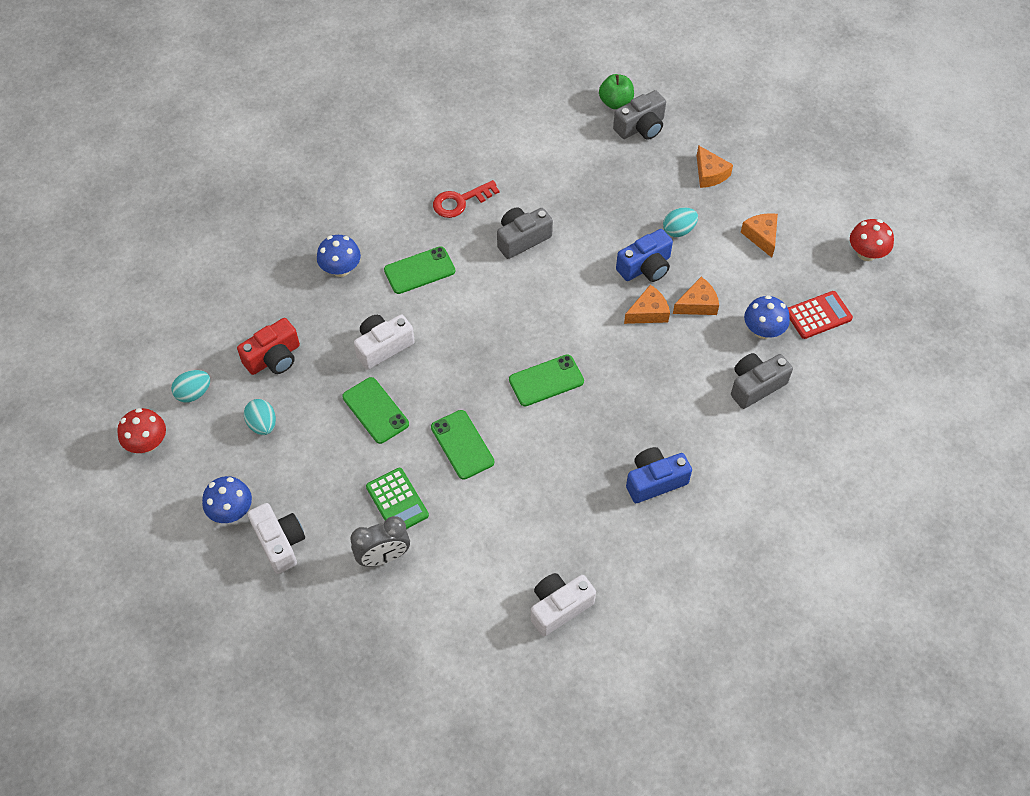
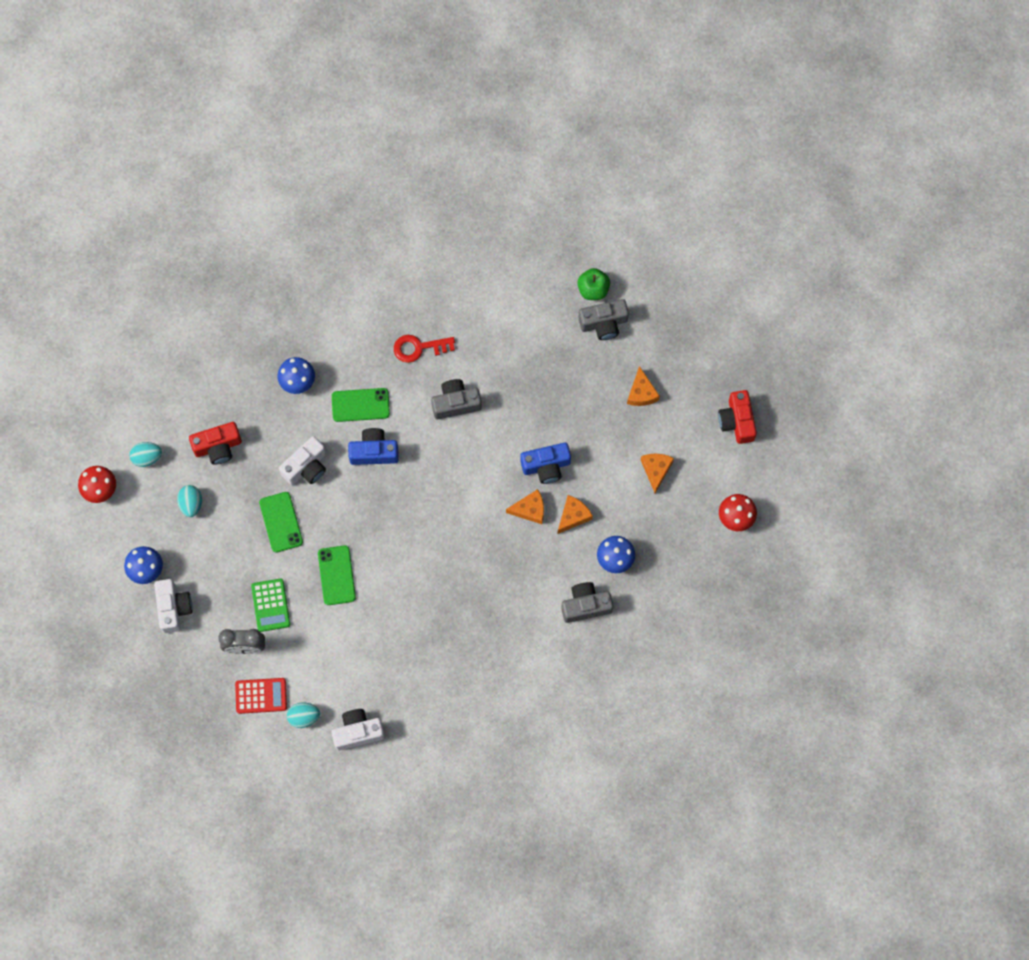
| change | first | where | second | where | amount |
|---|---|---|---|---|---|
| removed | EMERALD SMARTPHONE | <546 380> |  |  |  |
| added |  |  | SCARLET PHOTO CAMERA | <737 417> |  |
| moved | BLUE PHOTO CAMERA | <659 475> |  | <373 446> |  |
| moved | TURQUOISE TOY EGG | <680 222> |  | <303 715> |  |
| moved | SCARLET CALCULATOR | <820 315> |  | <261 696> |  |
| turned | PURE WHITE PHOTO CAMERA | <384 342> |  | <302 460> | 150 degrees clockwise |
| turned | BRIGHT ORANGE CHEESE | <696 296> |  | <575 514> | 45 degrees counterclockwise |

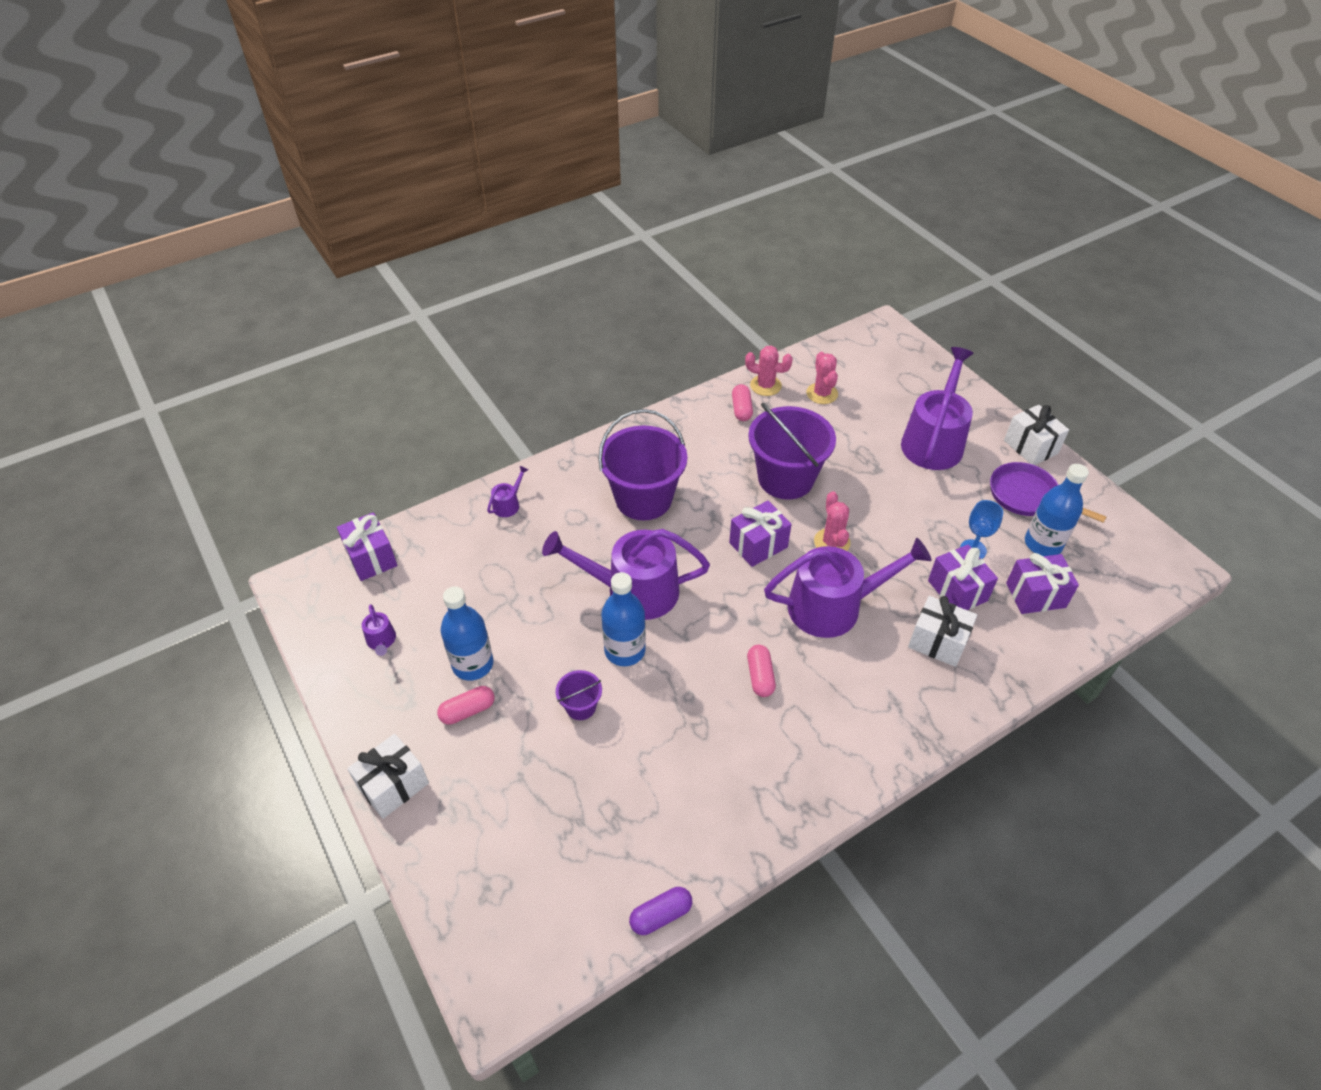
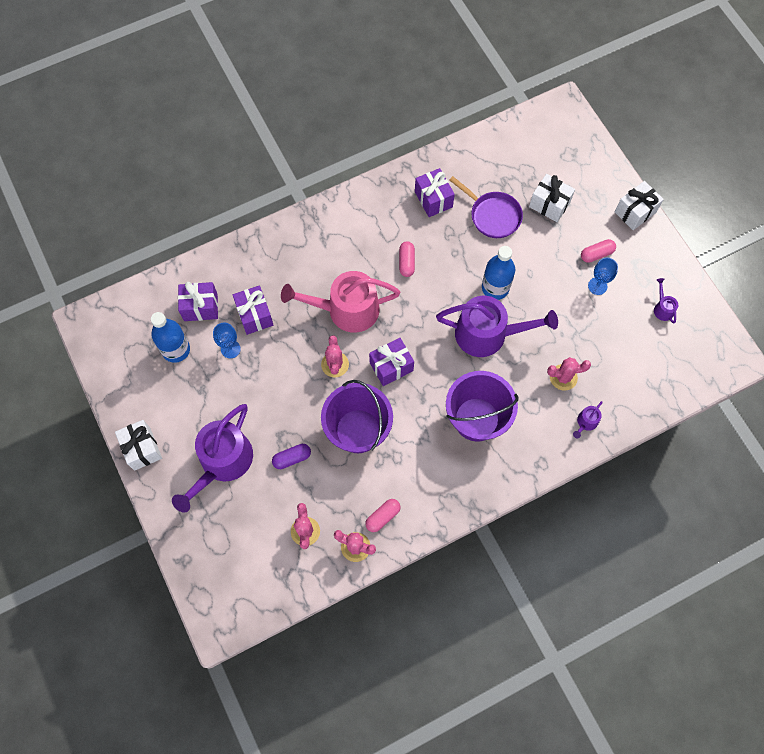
| change | first | where | second | where | amount |
|---|---|---|---|---|---|
| removed | VIOLET PAIL | <579 695> |  |  |  |
| added |  |  | PINK SAGUARO CACTUS | <569 374> |  |
| moved | VIOLET PRESENT | <367 546> |  | <435 192> |  |
| moved | VIOLET CAPSULE | <660 911> |  | <291 456> |  |
| moved | PURE WHITE PRESENT | <942 631> |  | <552 198> |  |
| moved | VIOLET PAN | <1048 492> |  | <486 207> |  |
| replaced | BLUE FLASK | <466 633> | BLUE CHALICE | <603 276> |  |
| recoloured | VIOLET WATERING CAN | <848 588> | PINK WATERING CAN | <341 302> |  |
| turned | PINK CAPSULE | <742 402> |  | <383 515> | 45 degrees clockwise |

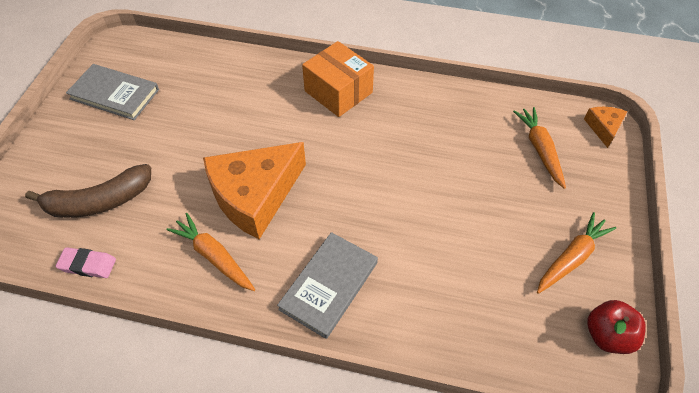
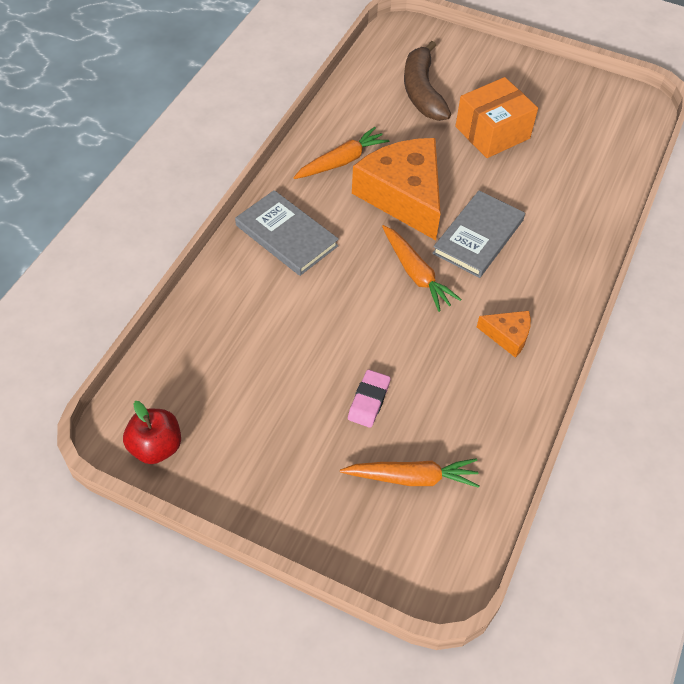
| change | first | where | second | where | amount |
|---|---|---|---|---|---|
| moved | PINK GUM ERASER | <85 262> |  | <369 399> |  |
| moved | GRAY BOOK | <112 92> |  | <478 234> |  |
| moved | BRIGHT ORANGE PACKAGE | <338 79> |  | <496 117> |  |
| moved | BRIGHT ORANGE TOY CARROT | <576 253> |  | <421 268> |  |
| moved | BRIGHT ORANGE CHEESE | <605 127> |  | <504 334> |  |

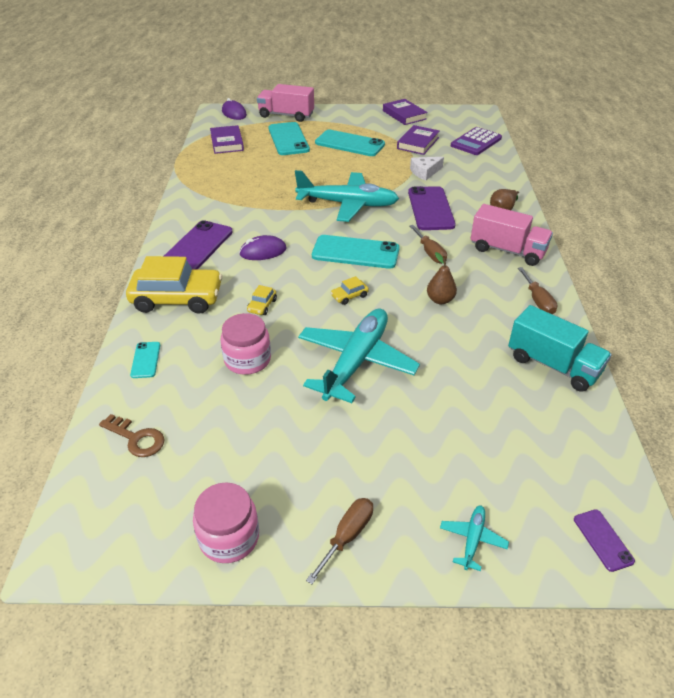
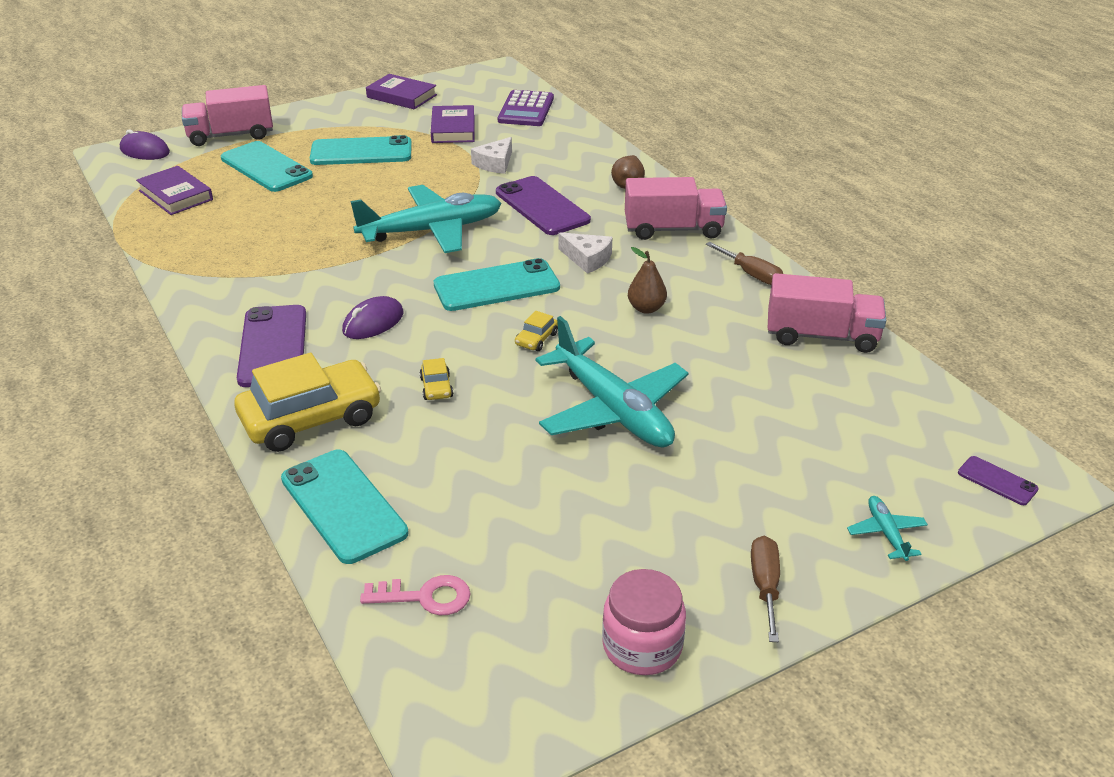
| change | first | where | second | where | amount |
|---|---|---|---|---|---|
| removed | PINK PRESERVE JAR | <245 344> |  |  |  |
| replaced | RUSSET SCREWDRIVER | <428 244> | PURE WHITE CHEESE | <585 253> |  |
| recoloured | RUSSET KEY | <132 435> | PINK KEY | <415 595> |  |
| recoloured | TURQUOISE TOY TRUCK | <560 348> | PINK TOY TRUCK | <827 313> |  |
| turned | TURQUOISE TOY PLANE | <359 356> |  | <612 382> | 150 degrees clockwise |
| resized | TURQUOISE SMARTPHONE | <145 360> |  | <345 507> | x2.06 |

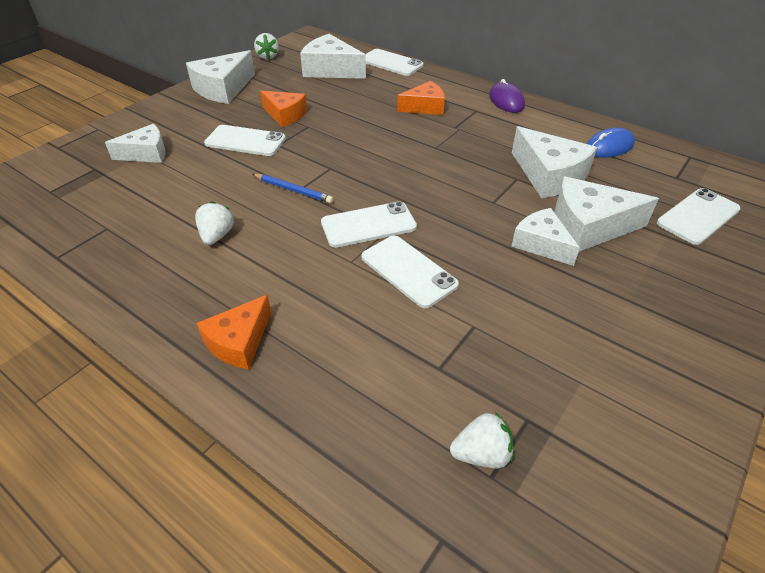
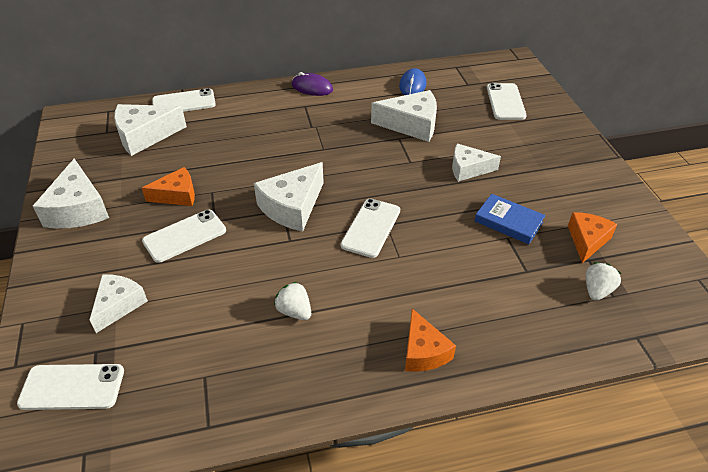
| change | first | where | second | where | amount |
|---|---|---|---|---|---|
| removed | BLUE WOODEN PENCIL | <293 189> |  |  |  |
| removed | PURE WHITE TOY STRAWBERRY | <266 46> |  |  |  |
| added |  |  | BLUE BOOK | <510 219> |  |
| moved | PURE WHITE SMARTPHONE | <410 271> |  | <70 387> |  |
| moved | BRIGHT ORANGE CHEESE | <421 98> |  | <592 237> |  |
| moved | PURE WHITE CHEESE | <606 214> |  | <289 197> |  |

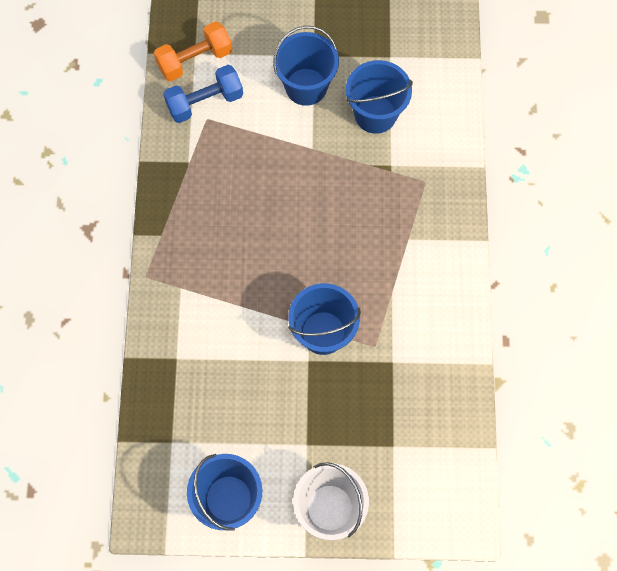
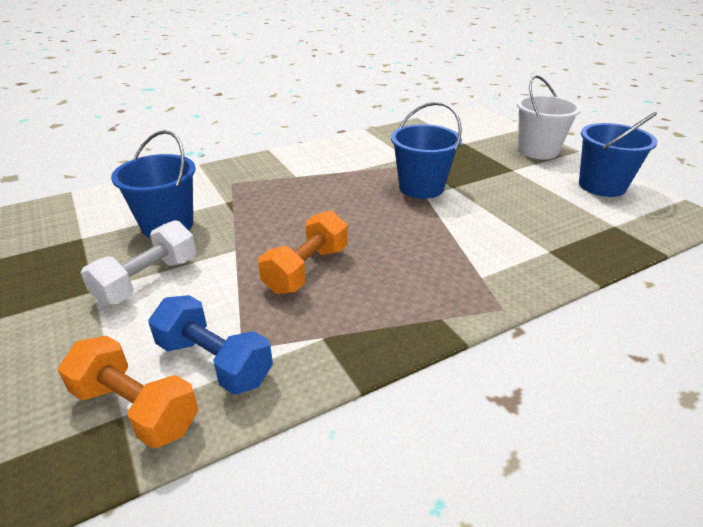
| change | first | where | second | where | amount |
|---|---|---|---|---|---|
| added |  |  | BRIGHT ORANGE HAND WEIGHT | <303 252> |  |
| replaced | BLUE PAIL | <306 66> | PURE WHITE HAND WEIGHT | <139 263> |  |

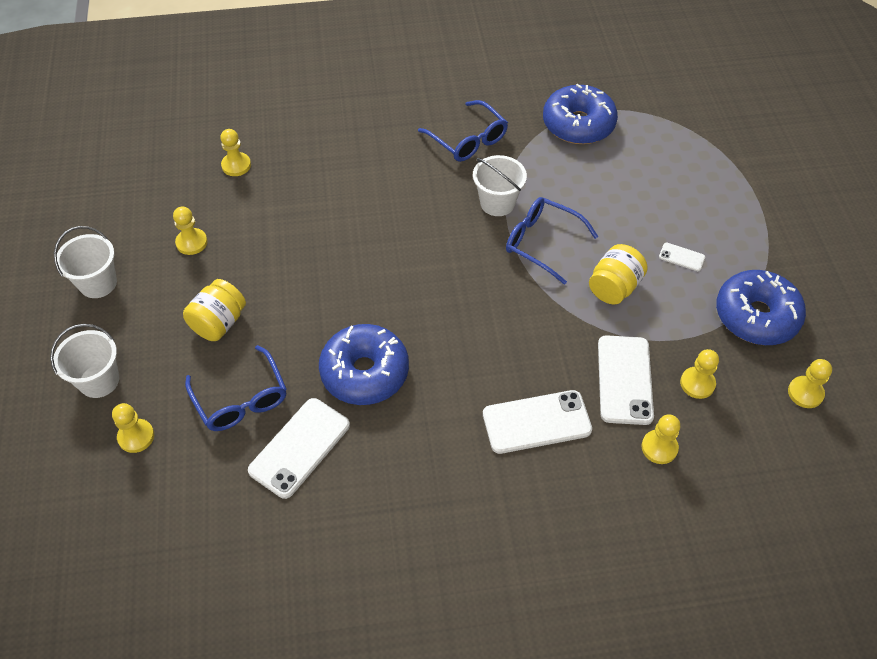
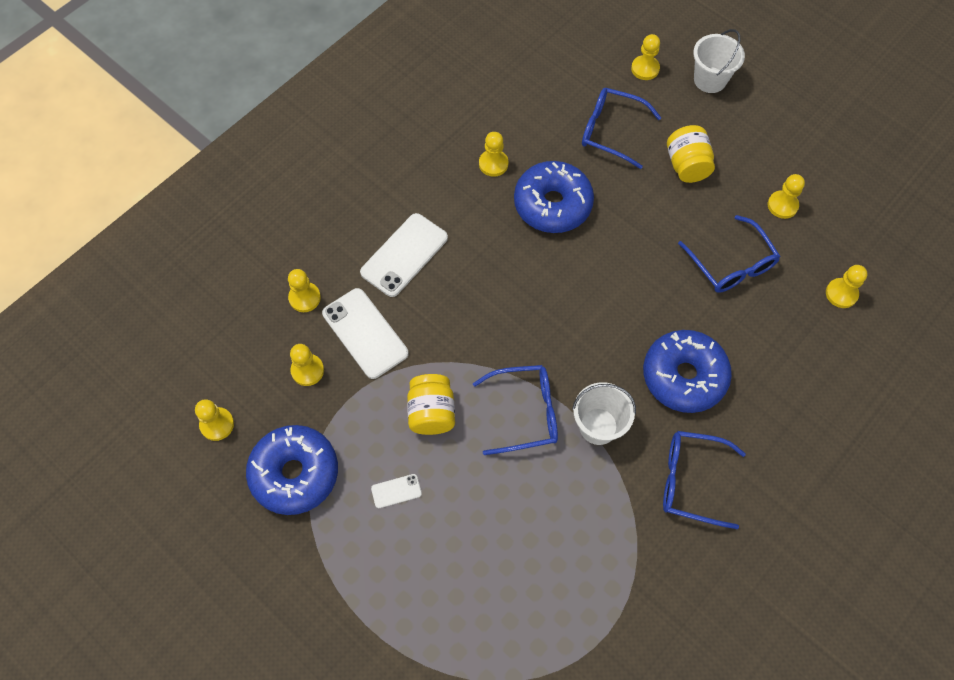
| change | first | where | second | where | amount |
|---|---|---|---|---|---|
| removed | PURE WHITE PAIL | <85 262> |  |  |  |
| removed | PURE WHITE SMARTPHONE | <299 448> |  |  |  |
| added |  |  | BRIGHT YELLOW GAME PAWN | <493 154> |  |
| added |  |  | BLUE EYEGLASSES | <729 254> |  |
| moved | BLUE DONUT | <580 114> |  | <687 371> |  |

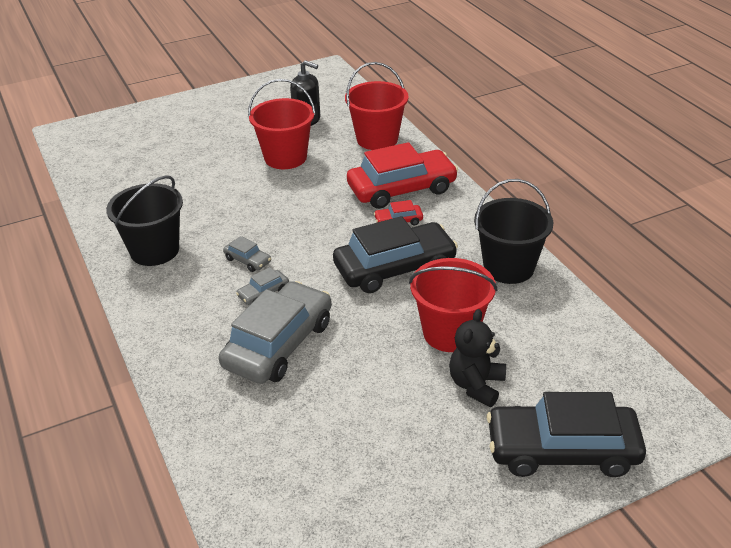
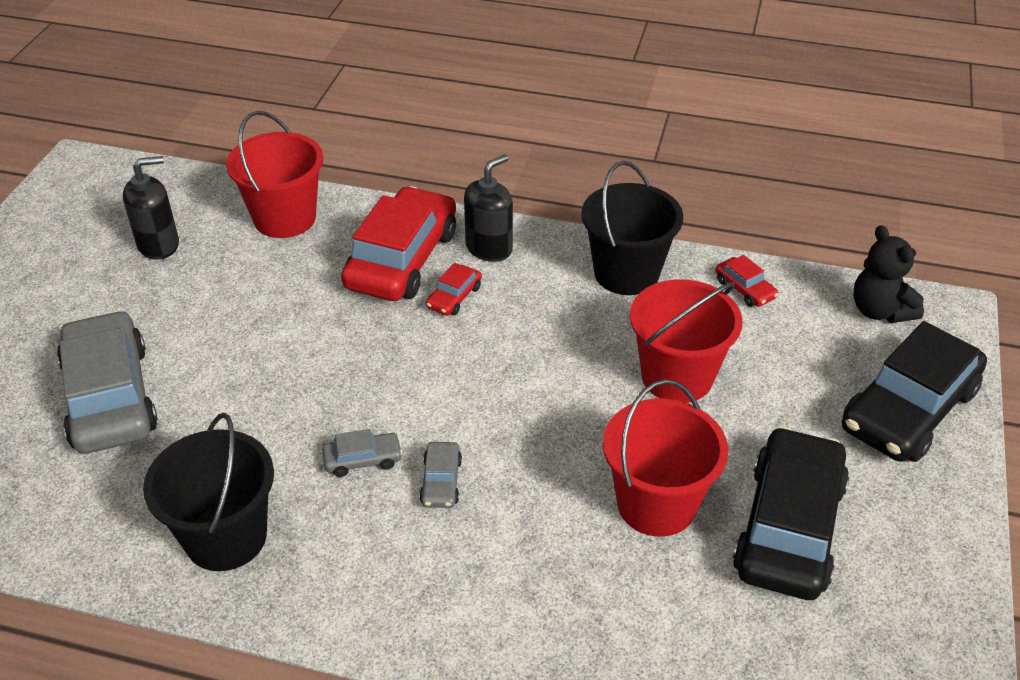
| change | first | where | second | where | amount |
|---|---|---|---|---|---|
| added |  |  | JET-BLACK SOAP PUMP | <488 208> |  |
| added |  |  | SCARLET AUTOMOBILE | <746 281> |  |
| moved | GRAY AUTOMOBILE | <275 332> |  | <107 382> |  |
| moved | SCARLET PAIL | <282 124> |  | <665 458> |  |
| moved | JET-BLACK AUTOMOBILE | <395 254> |  | <791 513> |  |
| moved | JET-BLACK STUFFED BEAR | <477 358> |  | <888 274> |  |

